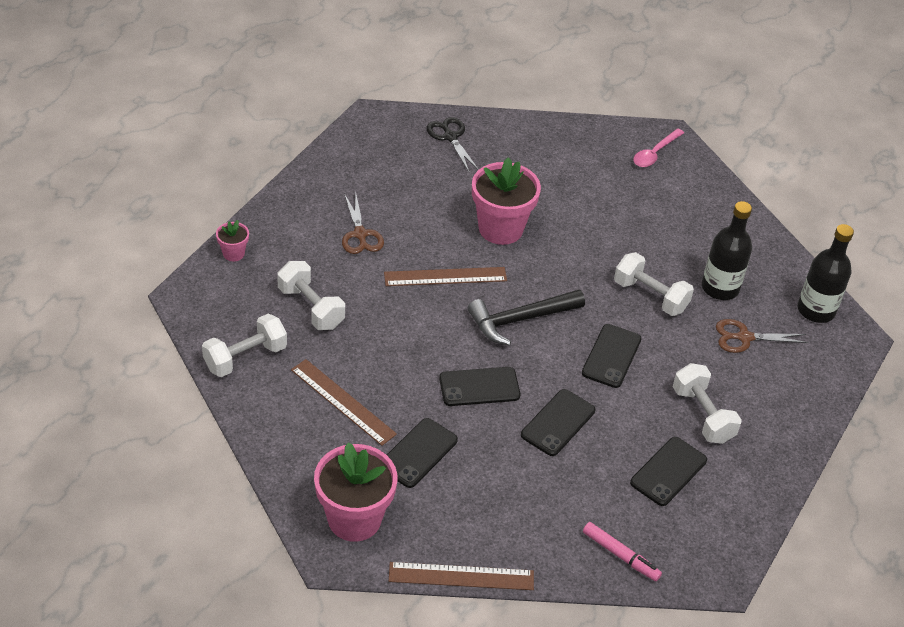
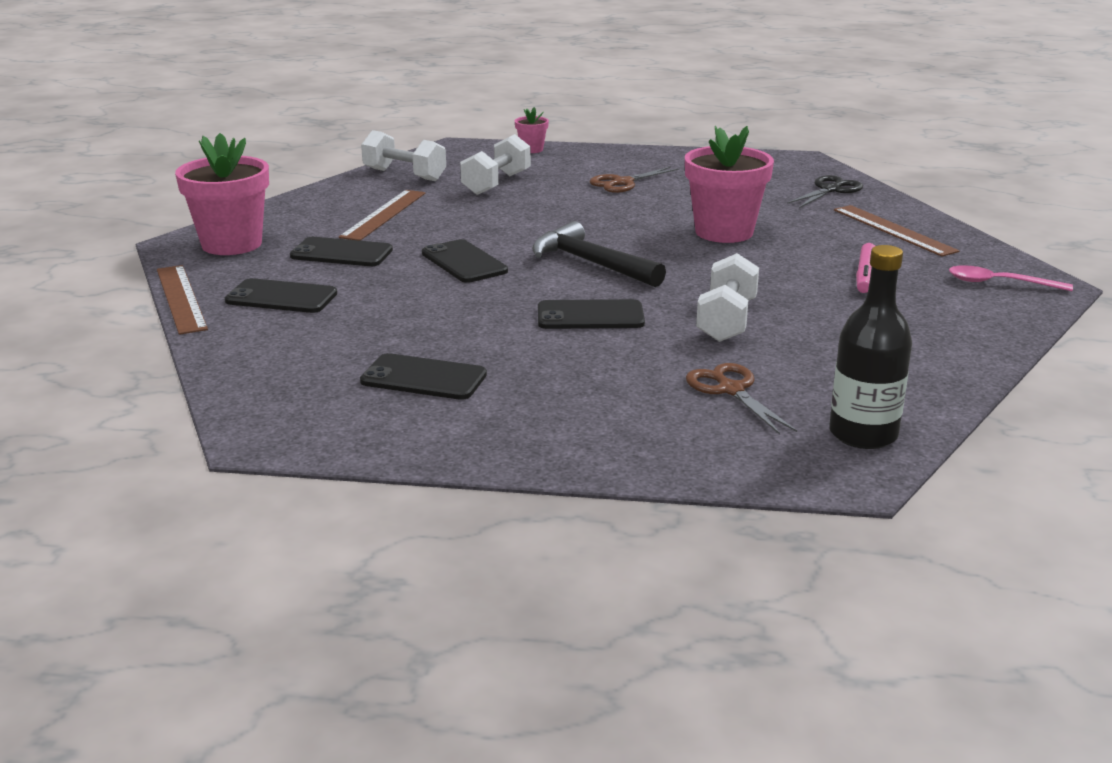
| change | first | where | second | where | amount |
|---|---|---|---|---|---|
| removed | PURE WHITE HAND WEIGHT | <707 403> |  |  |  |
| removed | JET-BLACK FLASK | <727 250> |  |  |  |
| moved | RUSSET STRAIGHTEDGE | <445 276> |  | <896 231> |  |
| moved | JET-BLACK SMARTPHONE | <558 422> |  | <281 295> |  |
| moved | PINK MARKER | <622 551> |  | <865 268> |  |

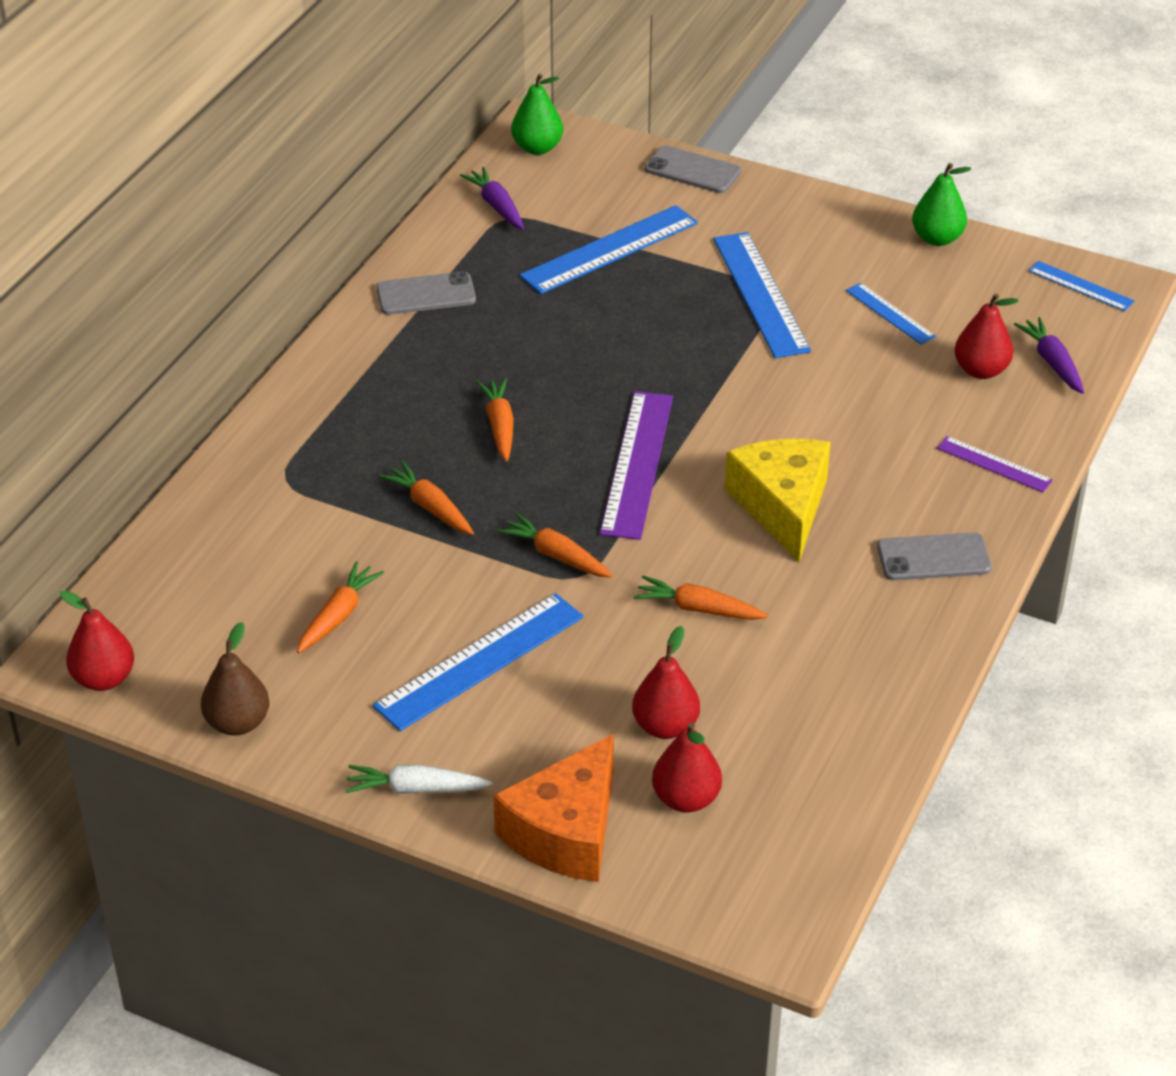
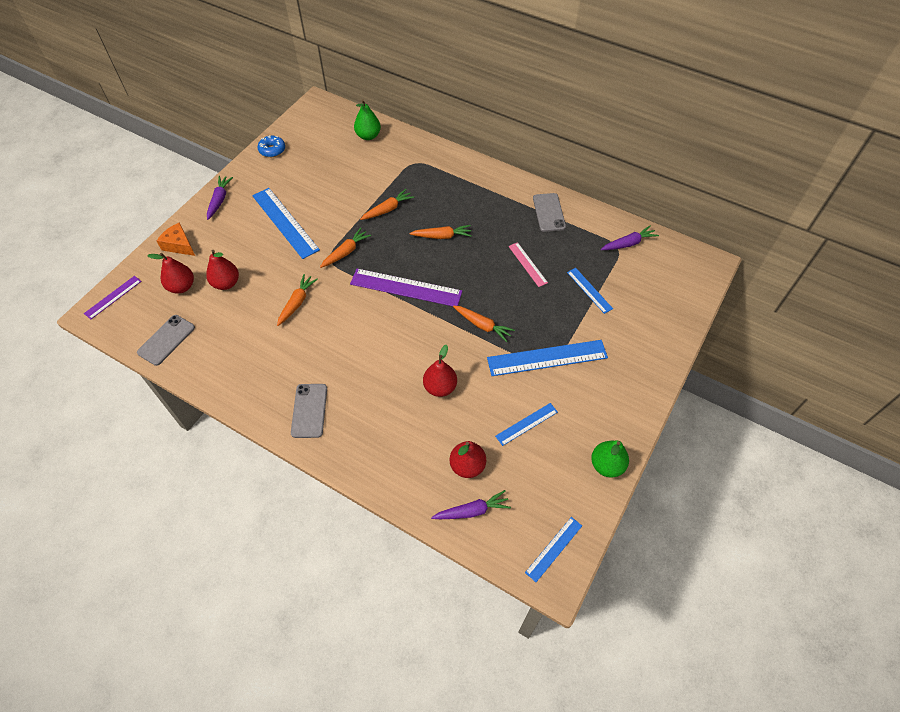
| change | first | where | second | where | amount |
|---|---|---|---|---|---|
| removed | BRIGHT YELLOW CHEESE | <778 500> |  |  |  |
| added |  |  | PINK STRAIGHTEDGE | <528 264> |  |
| moved | SCARLET TOY PEAR | <97 641> |  | <440 371> |  |
| moved | BRIGHT ORANGE TOY CARROT | <340 607> |  | <484 324> |  |
| moved | EMERALD TOY PEAR | <537 114> |  | <367 119> |  |
| moved | GRAY SMARTPHONE | <693 169> |  | <166 340> |  |
| moved | VIOLET STRAIGHTEDGE | <995 464> |  | <113 297> |  |
| replaced | RUSSET TOY PEAR | <235 679> | BLUE DONUT | <271 146> |  |
| recoloured | PURE WHITE TOY CARROT | <419 779> | VIOLET TOY CARROT | <220 198> |  |
| resized | BRIGHT ORANGE CHEESE | <553 807> |  | <176 239> | x0.59 |
| resized | BLUE STRAIGHTEDGE | <609 249> |  | <590 291> | x0.54 |

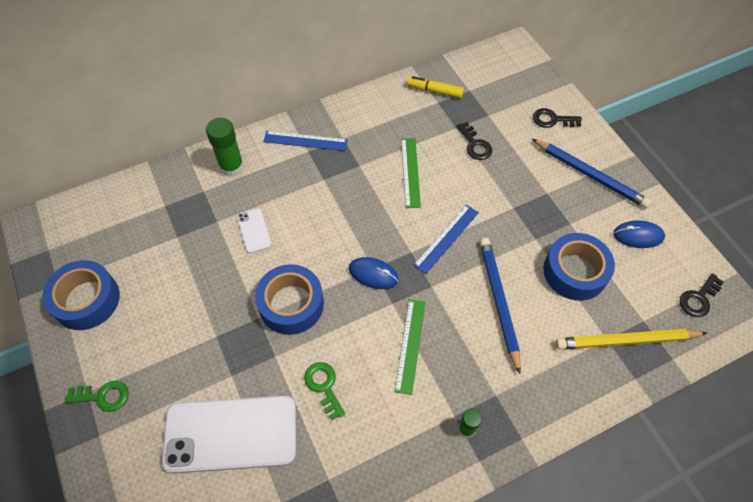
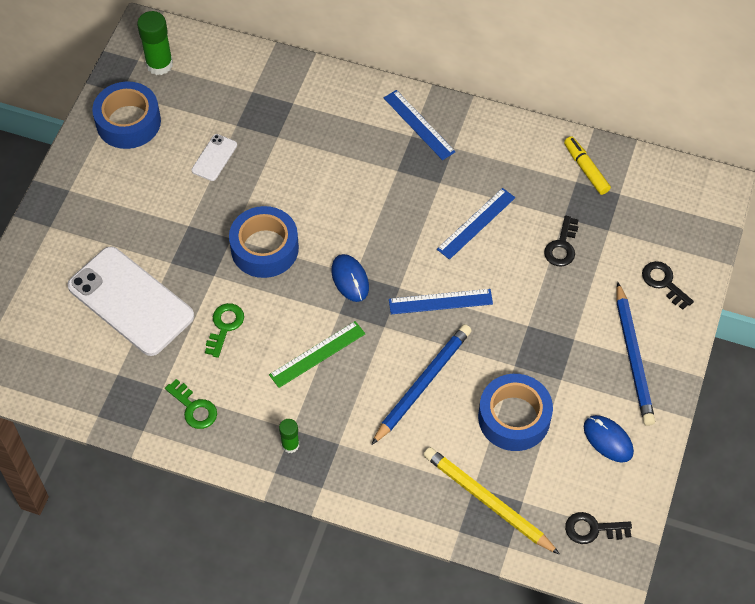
| change | first | where | second | where | amount |
|---|---|---|---|---|---|
| moved | EMERALD KEY | <97 396> |  | <191 404> |  |
| moved | EMERALD GLUE STICK | <225 147> |  | <155 43> |  |
| moved | PURE WHITE SMARTPHONE | <254 230> |  | <214 157> |  |
| recoloured | EMERALD STRAIGHTEDGE | <411 173> | BLUE STRAIGHTEDGE | <476 224> |  |

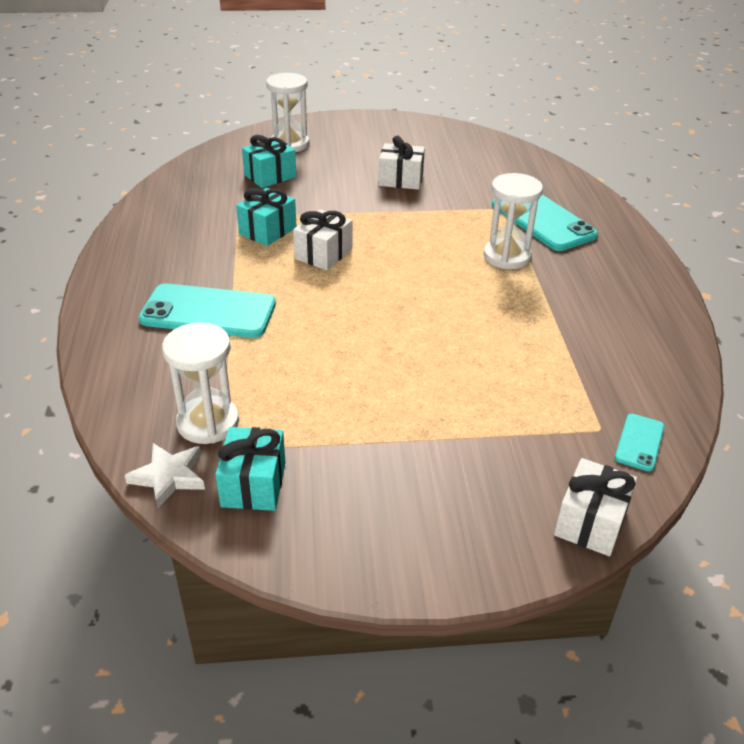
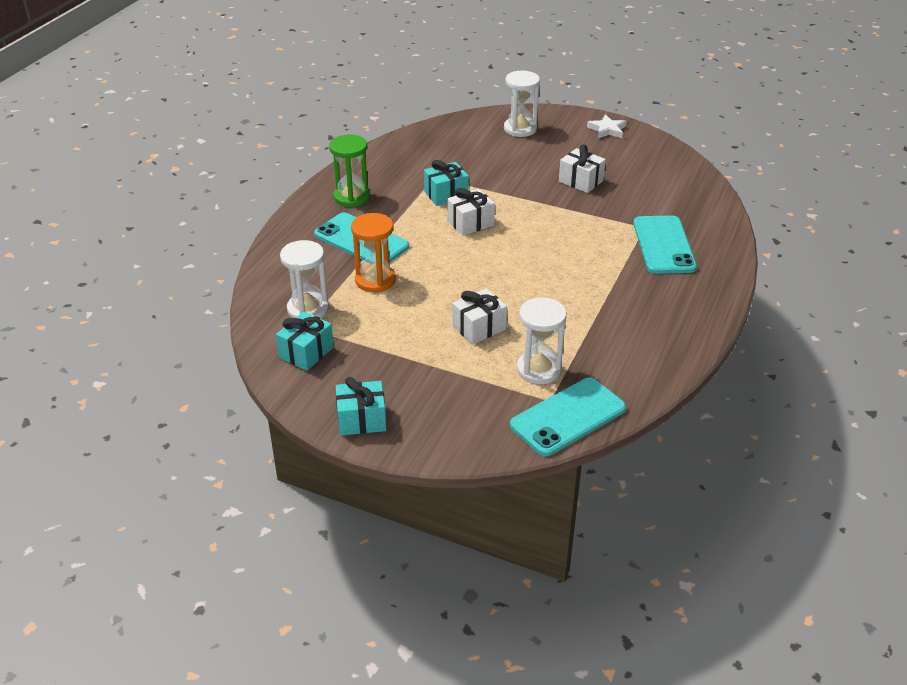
| change | first | where | second | where | amount |
|---|---|---|---|---|---|
| added |  |  | EMERALD HOURGLASS | <349 170> |  |
| added |  |  | BRIGHT ORANGE HOURGLASS | <373 252> |  |
| moved | PURE WHITE FIVE-POINTED STAR | <165 475> |  | <607 126> |  |
| moved | TURQUOISE PRESENT | <269 161> |  | <361 406> |  |
| moved | PURE WHITE HOURGLASS | <513 221> |  | <542 341> |  |
| moved | PURE WHITE PRESENT | <595 507> |  | <479 316> |  |
| resized | TURQUOISE SMARTPHONE | <639 442> |  | <568 416> | x2.06 |

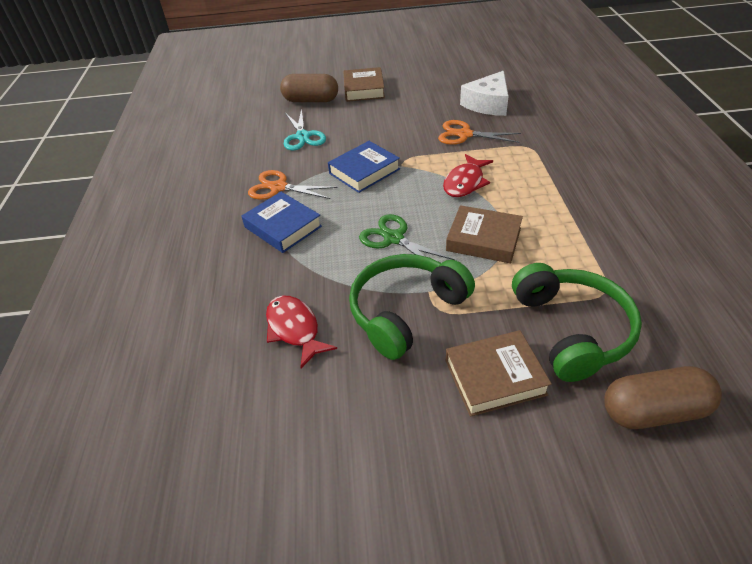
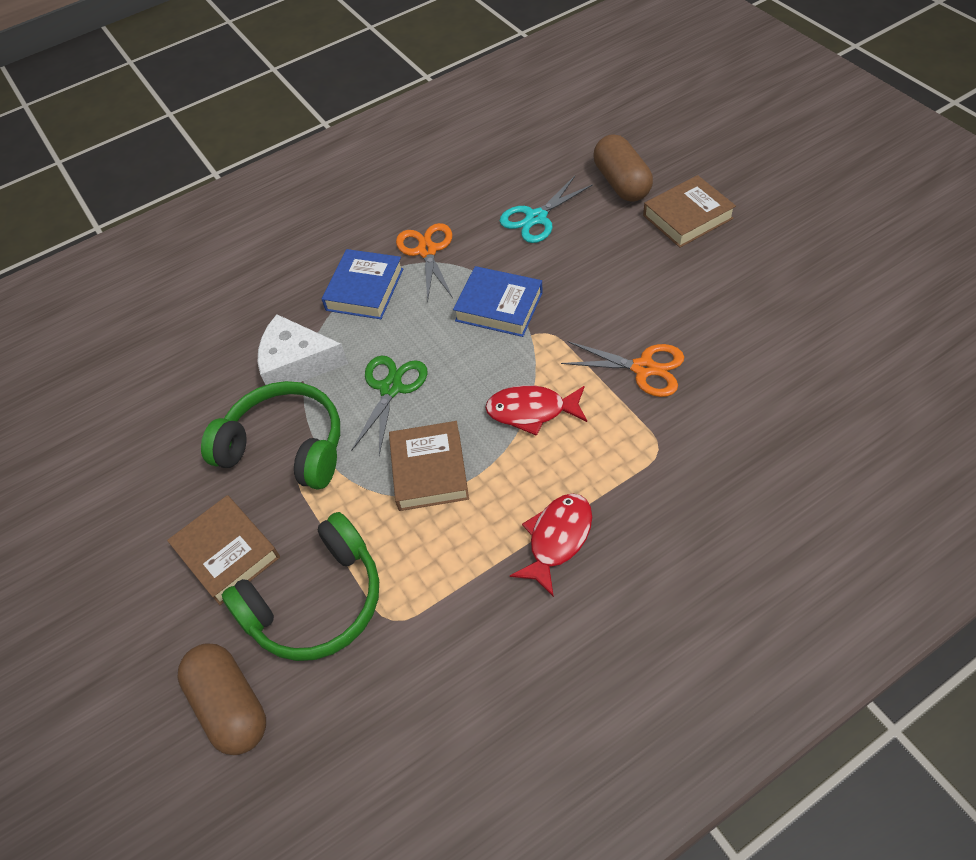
| change | first | where | second | where | amount |
|---|---|---|---|---|---|
| moved | SCARLET TOY FISH | <301 332> |  | <551 545> |  |
| moved | PURE WHITE CHEESE | <484 93> |  | <303 349> |  |
| turned | BRIGHT ORANGE SHEARS | <479 132> |  | <622 369> | 120 degrees clockwise |

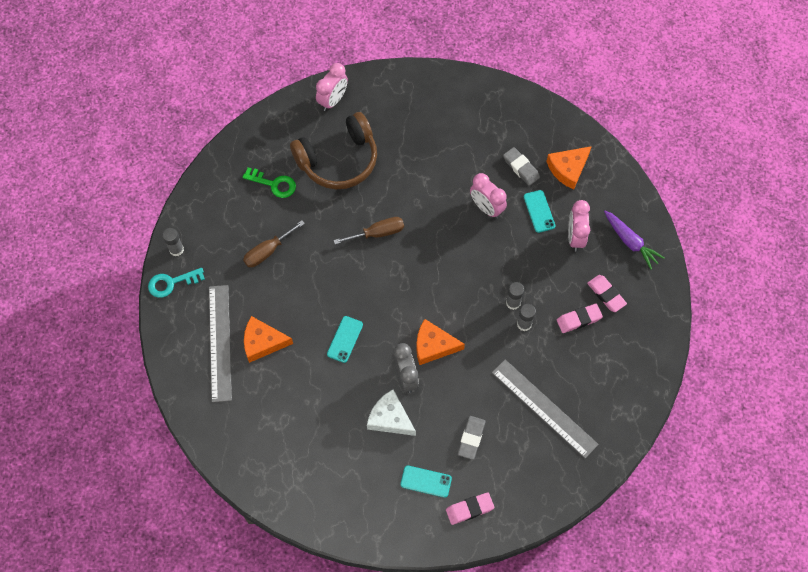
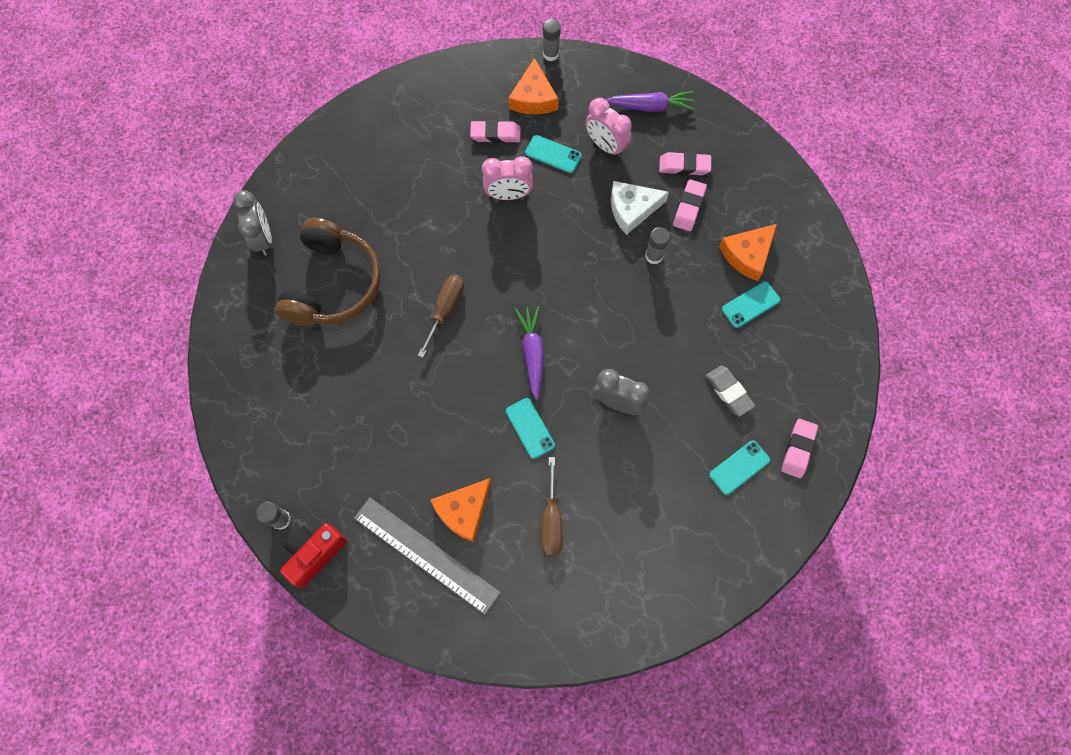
| change | first | where | second | where | amount |
|---|---|---|---|---|---|
| removed | EMERALD KEY | <269 183> |  |  |  |
| added |  |  | VIOLET TOY CARROT | <529 353> |  |
| moved | RUSSET SCREWDRIVER | <274 243> |  | <551 506> |  |
| moved | PURE WHITE CHEESE | <391 413> |  | <640 208> |  |
| moved | BRIGHT ORANGE CHEESE | <440 342> |  | <748 252> |  |
| moved | GRAY GLUE STICK | <515 296> |  | <552 40> |  |
| replaced | TURQUOISE KEY | <176 283> | SCARLET PHOTO CAMERA | <313 555> |  |
| replaced | GRAY STRAIGHTEDGE | <545 408> | TURQUOISE SMARTPHONE | <751 304> |  |
| recoloured | PINK CLOCK | <332 87> | GRAY CLOCK | <252 223> |  |
| recoloured | GRAY GUM ERASER | <521 166> | PINK GUM ERASER | <495 131> |  |

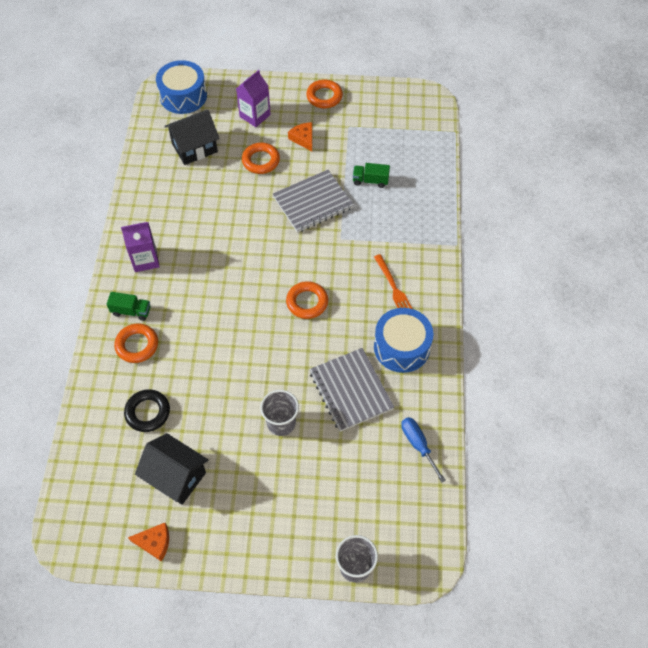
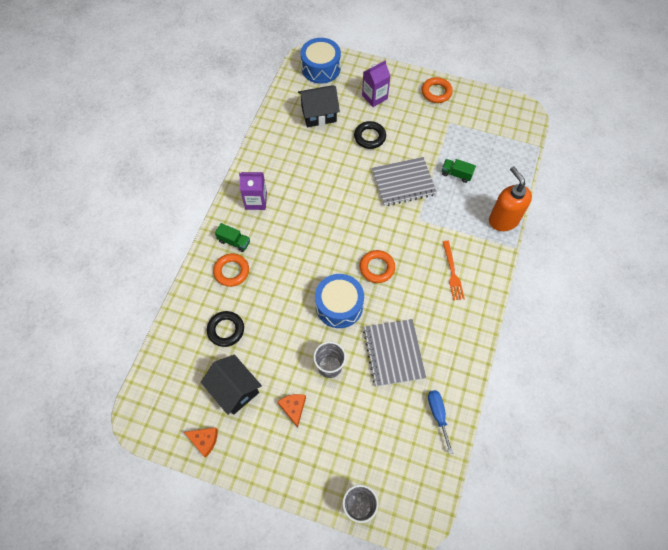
| change | first | where | second | where | amount |
|---|---|---|---|---|---|
| added |  |  | BRIGHT ORANGE SOAP PUMP | <510 198> |  |
| moved | BRIGHT ORANGE CHEESE | <300 136> |  | <291 411> |  |
| moved | BLUE SNARE DRUM | <403 340> |  | <339 301> |  |
| recoloured | BRIGHT ORANGE TORUS | <261 158> | JET-BLACK TORUS | <370 135> |  |

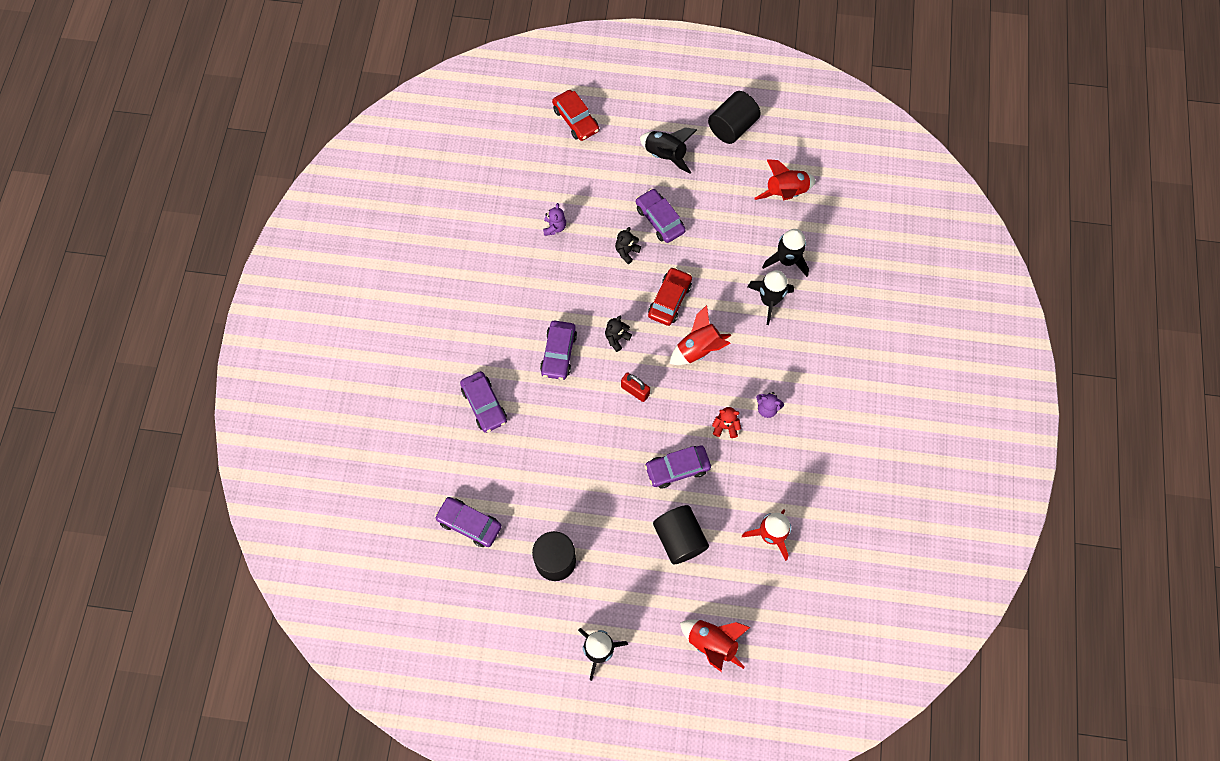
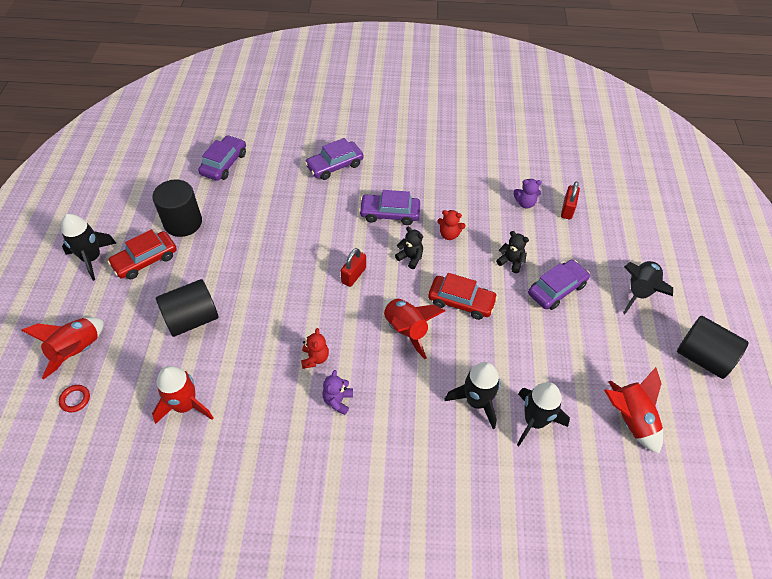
| change | first | where | second | where | amount |
|---|---|---|---|---|---|
| removed | VIOLET AUTOMOBILE | <678 467> |  |  |  |
| added |  |  | SCARLET TORUS | <74 398> |  |
| added |  |  | SCARLET STUFFED BEAR | <451 225> |  |
| added |  |  | SCARLET PADLOCK | <570 201> |  |
| moved | SCARLET AUTOMOBILE | <575 115> |  | <142 254> |  |

